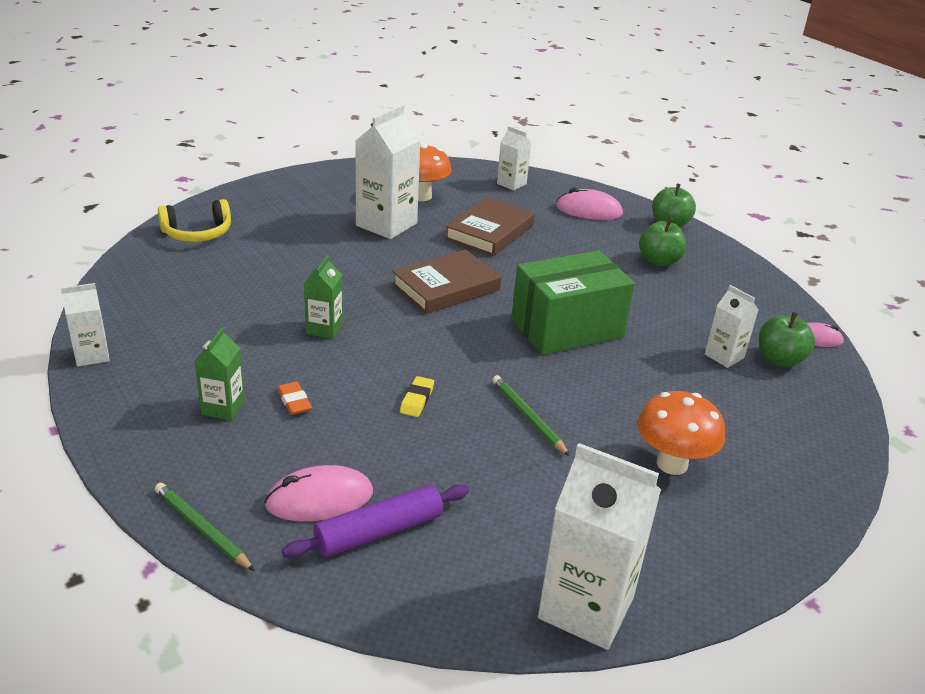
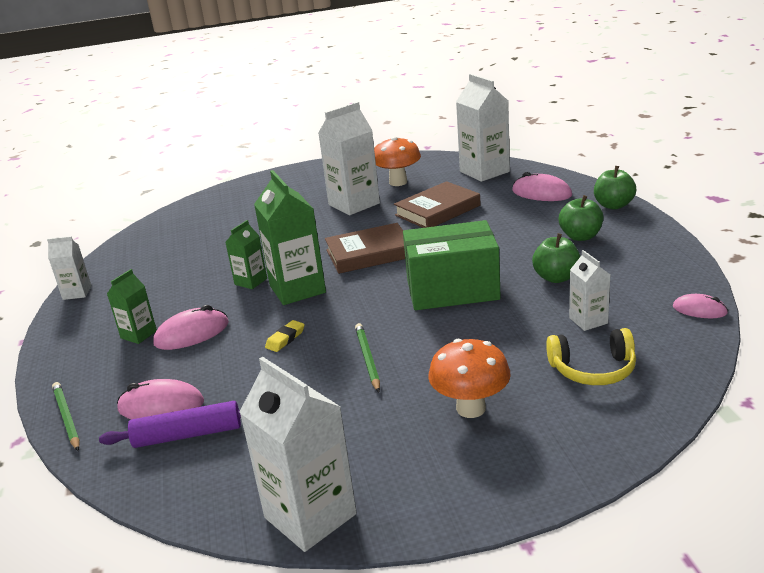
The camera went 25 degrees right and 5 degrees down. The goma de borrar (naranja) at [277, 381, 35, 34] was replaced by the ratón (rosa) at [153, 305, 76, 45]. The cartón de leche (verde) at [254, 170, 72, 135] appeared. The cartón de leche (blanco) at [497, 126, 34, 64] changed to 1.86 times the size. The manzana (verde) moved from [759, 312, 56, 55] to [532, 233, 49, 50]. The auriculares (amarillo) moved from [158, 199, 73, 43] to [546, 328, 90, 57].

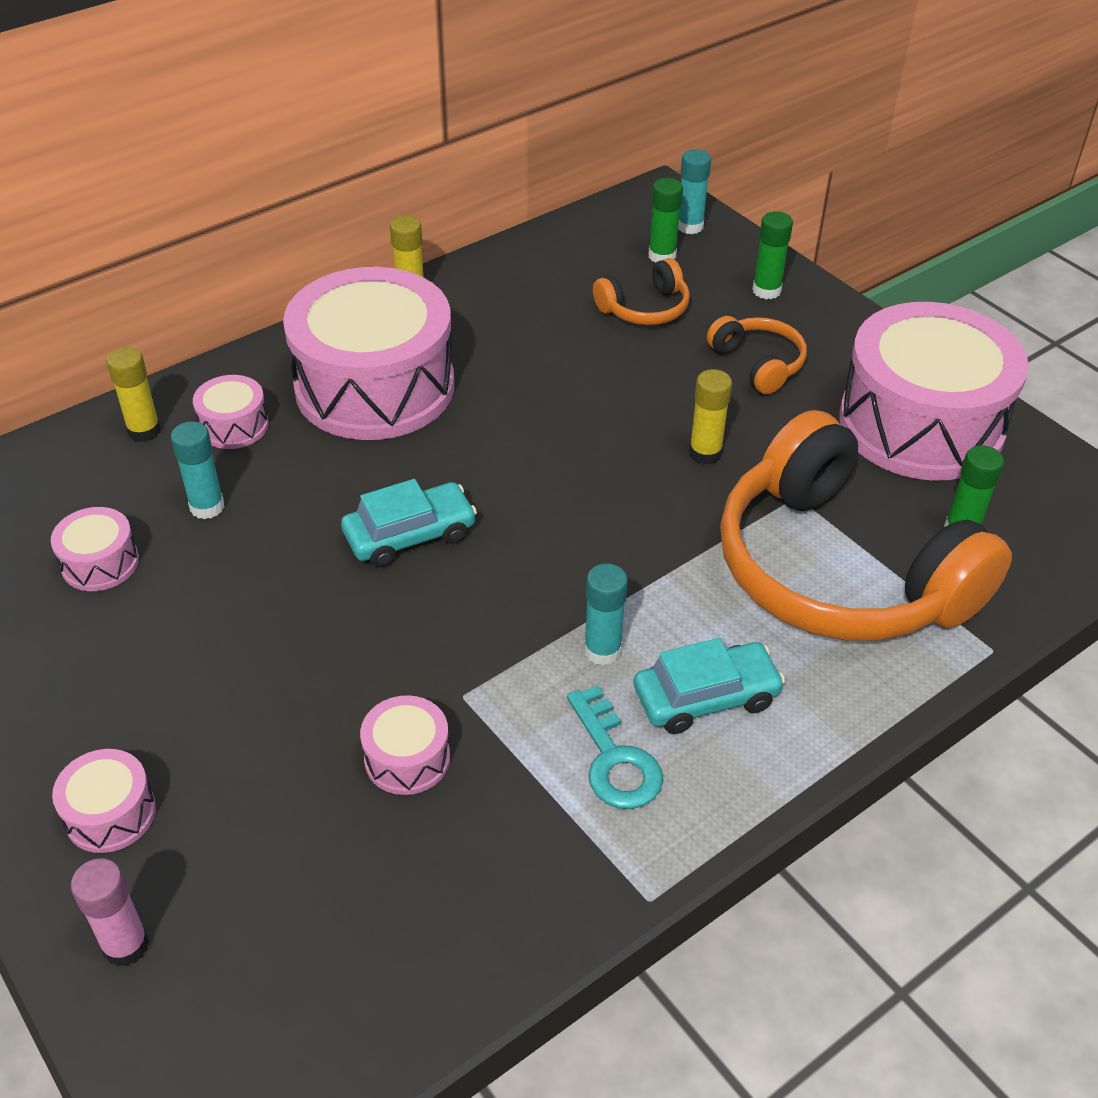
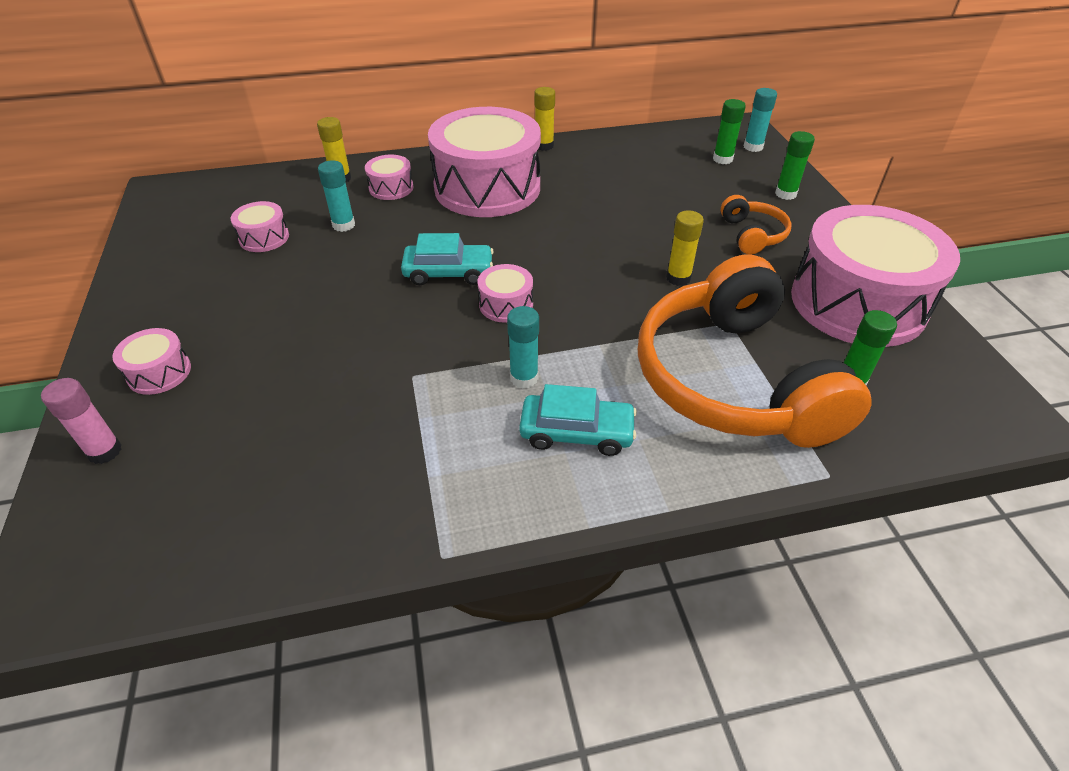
The camera went 25 degrees right and 0 degrees up. The tambor (rosa) moved from [360, 695, 90, 100] to [478, 264, 55, 59]. The llave (turquesa) at [567, 685, 96, 124] disappeared. The auriculares (naranja) at [593, 258, 97, 67] disappeared.

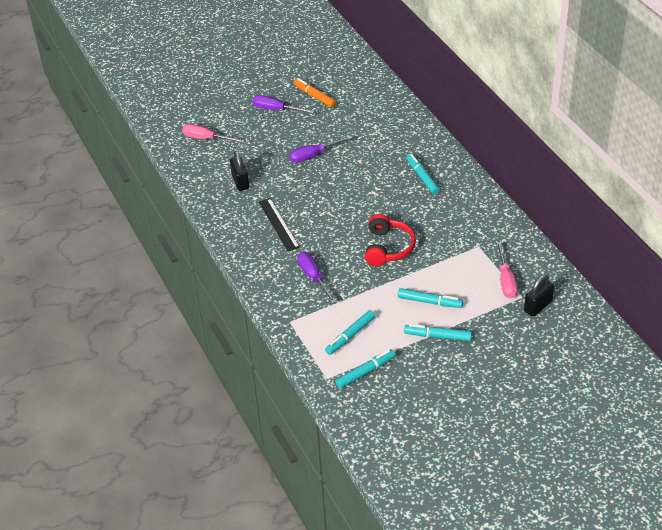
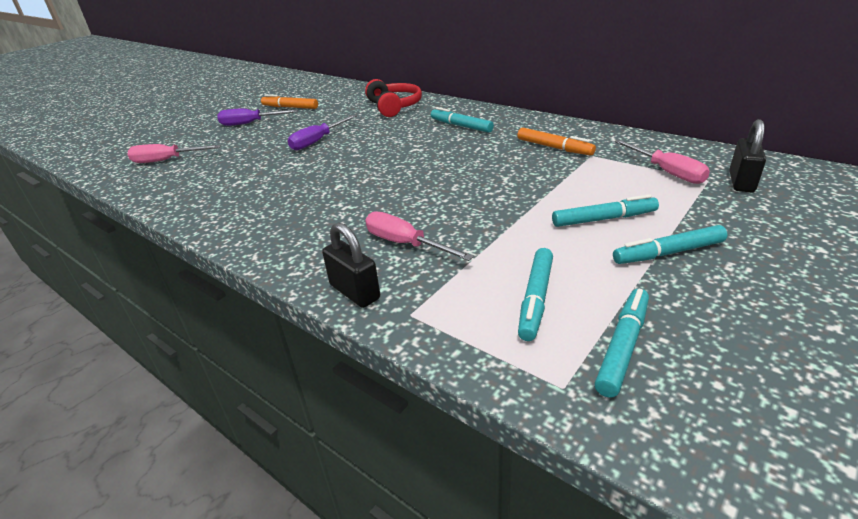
The camera went 25 degrees left and 10 degrees down. The candado (negro) moved from [230, 151, 19, 40] to [322, 222, 58, 86]. The auriculares (rojo) moved from [365, 214, 51, 52] to [365, 79, 57, 38]. The destornillador (morado) at [297, 252, 39, 51] became the destornillador (rosa) at [365, 211, 109, 50]. The rotulador (naranja) at [517, 128, 79, 28] appeared. The regla (negro) at [259, 198, 41, 53] disappeared.

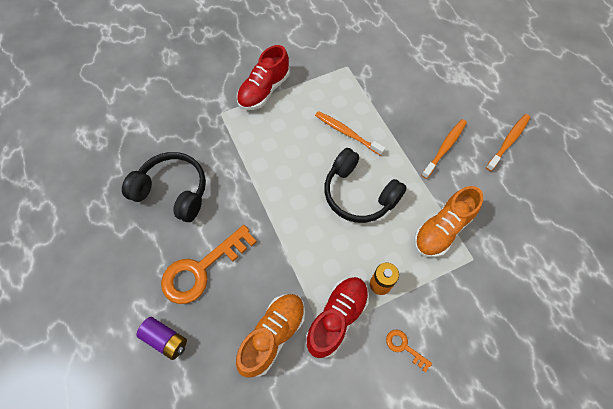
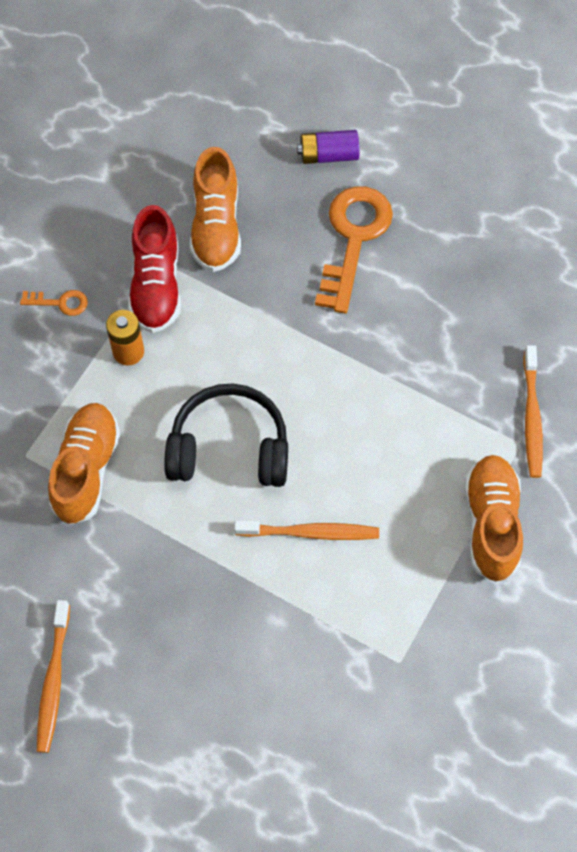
The camera went 145 degrees right and 0 degrees up. The zapato (rojo) at [237, 45, 53, 65] became the zapato (naranja) at [464, 455, 59, 127]. The cepillo de dientes (naranja) moved from [421, 119, 46, 60] to [523, 345, 20, 133]. The auriculares (negro) at [122, 152, 84, 70] disappeared.

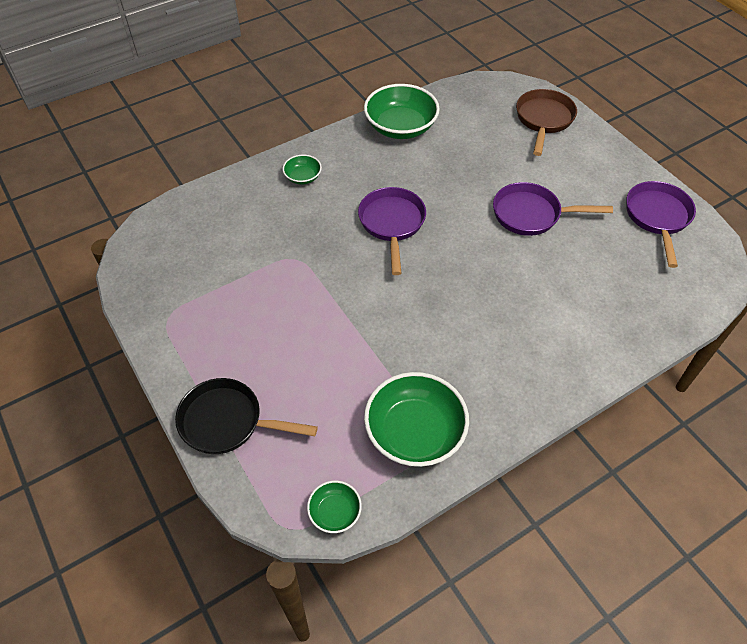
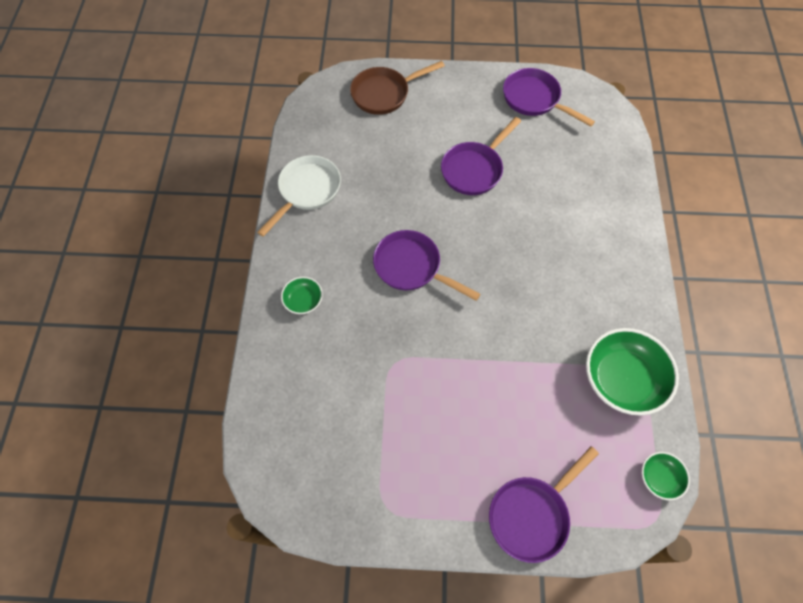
The camera went 55 degrees left and 10 degrees up. The cuenco (verde) at [364, 84, 76, 55] was replaced by the sartén (blanco) at [257, 155, 84, 82]. The sartén (marrón) at [516, 89, 61, 67] turned 75 degrees counterclockwise. The sartén (negro) at [175, 378, 143, 76] became the sartén (morado) at [489, 446, 110, 117].

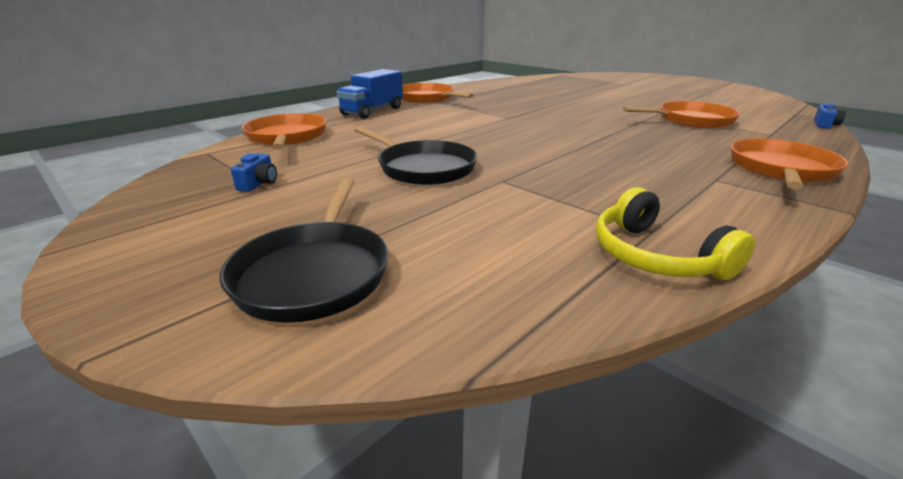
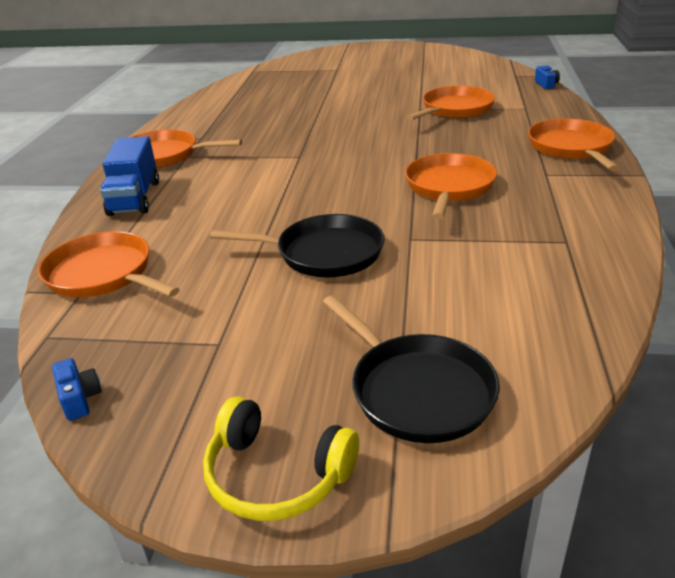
The camera went 35 degrees left and 5 degrees up. The cámara (azul) moved from [231, 153, 46, 39] to [52, 358, 50, 63]. The auriculares (amarillo) moved from [596, 187, 159, 93] to [203, 396, 156, 125]. The sartén (naranja) at [405, 153, 92, 67] appeared.

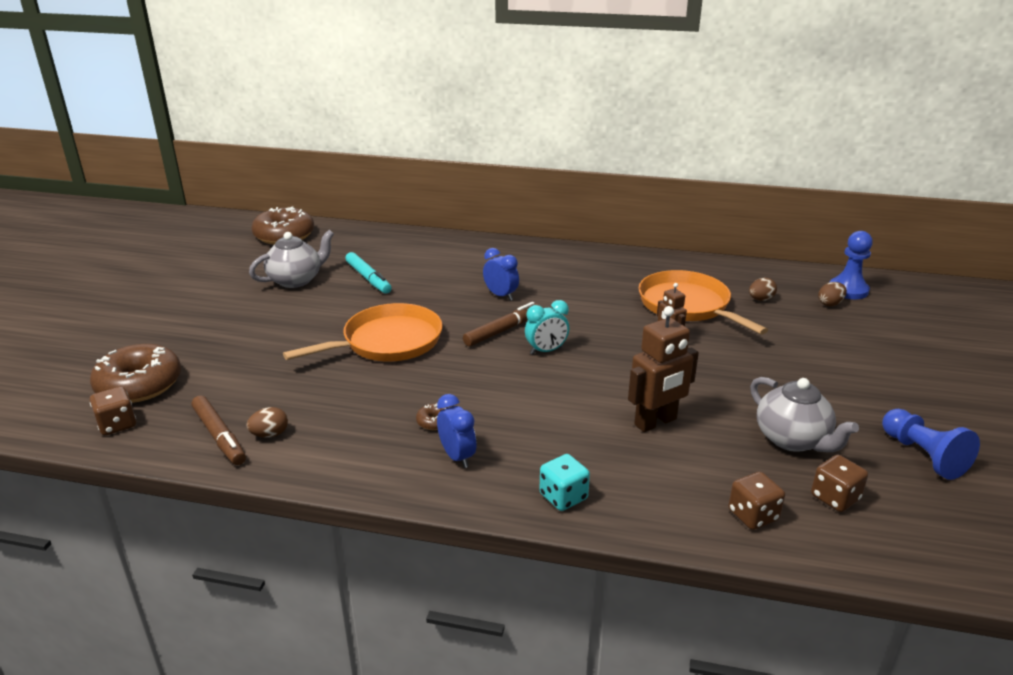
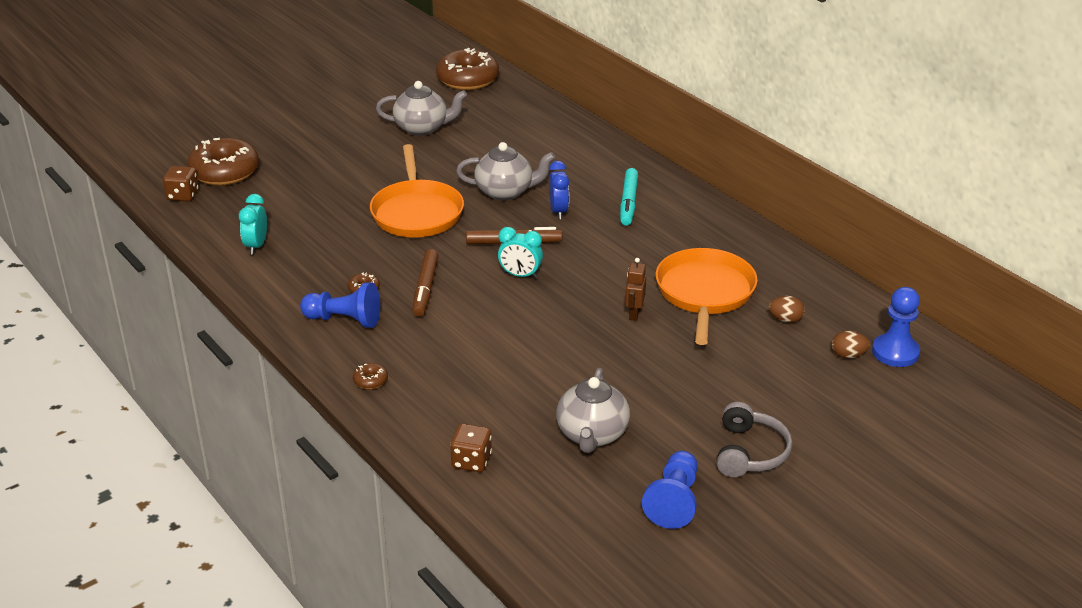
The camera went 40 degrees right and 5 degrees up. The huevo (marrón) at [247, 407, 41, 31] was replaced by the despertador (turquesa) at [239, 194, 28, 60]. The despertador (azul) at [437, 394, 39, 74] was replaced by the peón (azul) at [300, 282, 80, 46]. The dado (turquesa) at [539, 454, 51, 57] was replaced by the rosquilla (marrón) at [353, 363, 35, 26]. The sartén (naranja) at [283, 303, 160, 59] turned 75 degrees clockwise. The rotulador (marrón) moved from [191, 395, 55, 70] to [412, 249, 27, 68]. The tetera (gris) at [456, 142, 99, 58] appeared. The rotulador (turquesa) moved from [345, 252, 47, 42] to [620, 168, 18, 58]. The auriculares (gris) at [717, 402, 76, 75] appeared. The robot (marrón) at [628, 306, 71, 126] disappeared. The dado (marrón) at [811, 455, 57, 57] disappeared.

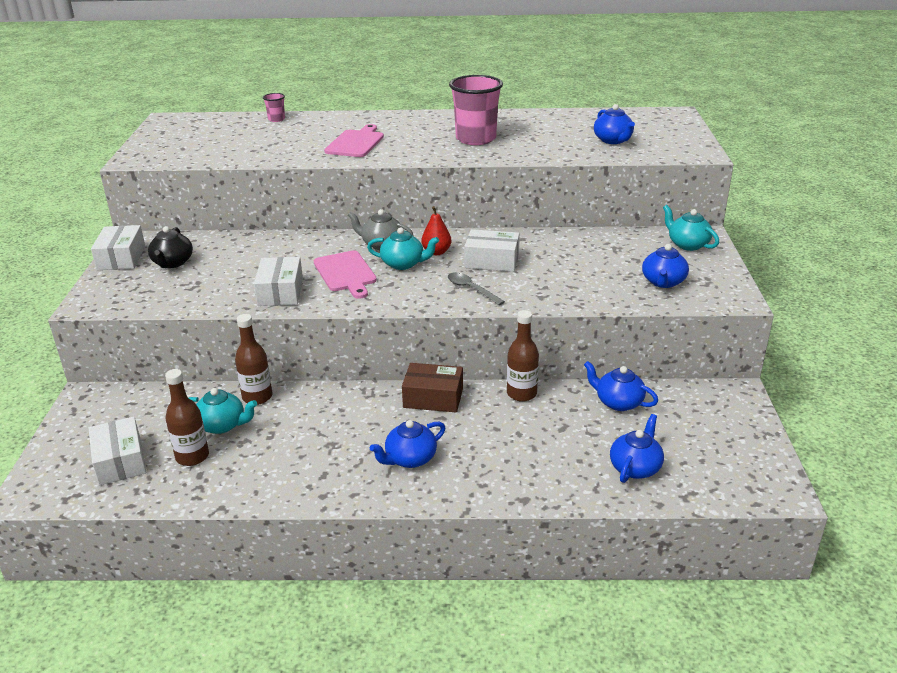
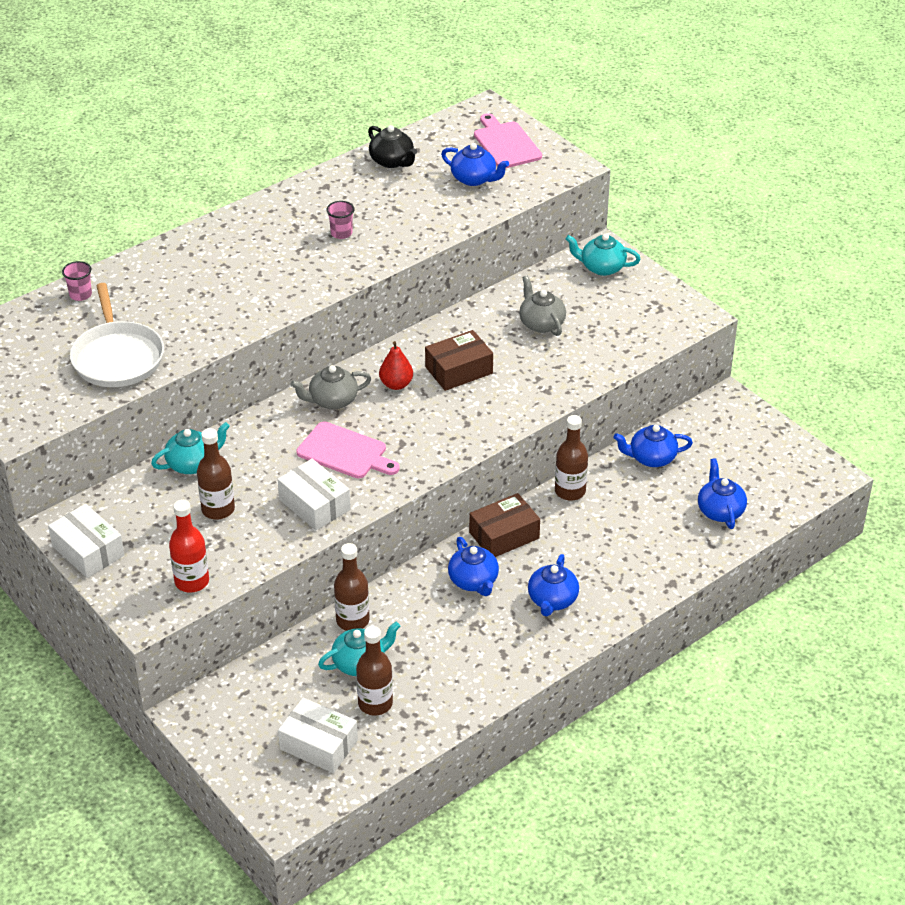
The camera went 40 degrees left and 10 degrees up. The sartén (blanco) at [70, 283, 94, 104] appeared. The tetera (turquesa) moved from [367, 227, 72, 43] to [151, 422, 79, 52]. The botella (rojo) at [169, 500, 40, 93] appeared. The botella (marrón) at [197, 428, 38, 92] appeared. The vaso (rosa) at [449, 75, 54, 70] changed to 0.45 times the size. The tetera (negro) moved from [148, 226, 45, 42] to [368, 125, 49, 43]. The caja (blanco) at [464, 229, 56, 43] became the caja (marrón) at [425, 330, 68, 61]. The tetera (azul) moved from [642, 244, 47, 44] to [448, 537, 51, 59]. The tabla de cortar (rosa) moved from [324, 124, 60, 33] to [474, 113, 68, 55]. The tetera (gris) at [519, 276, 47, 60] appeared. The cuchara (gris) at [448, 272, 57, 33] disappeared.

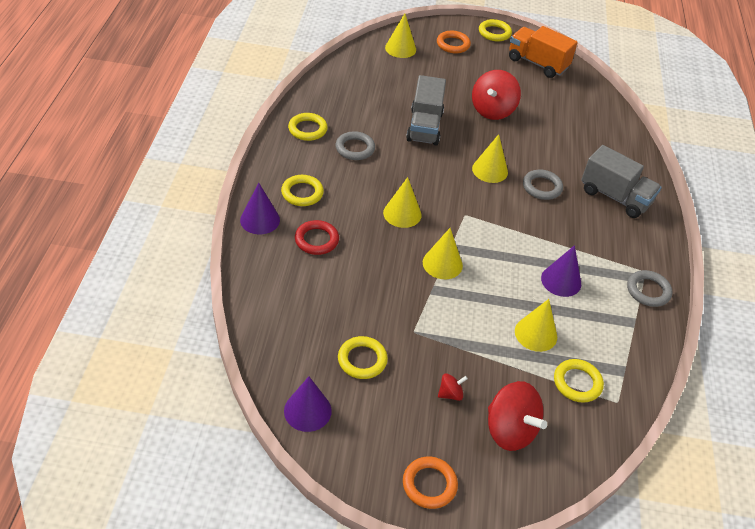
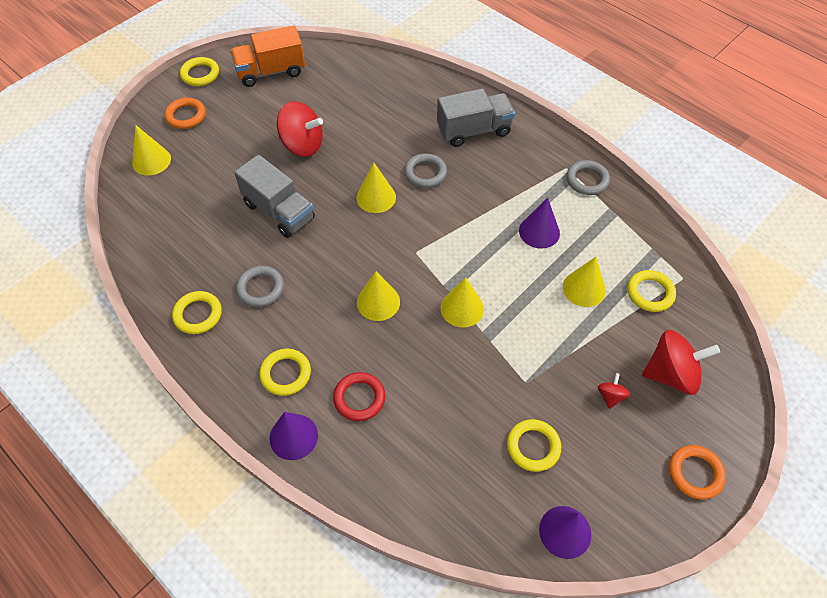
The camera went 50 degrees left and 10 degrees up. The peonza (rojo) at [472, 70, 49, 50] turned 45 degrees counterclockwise.

